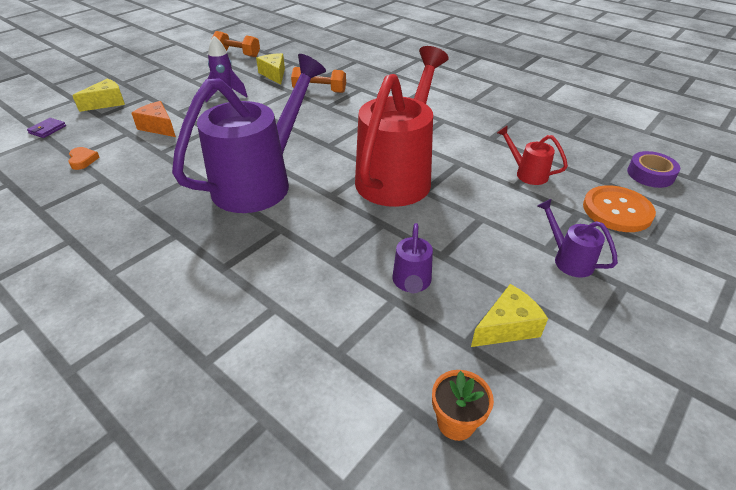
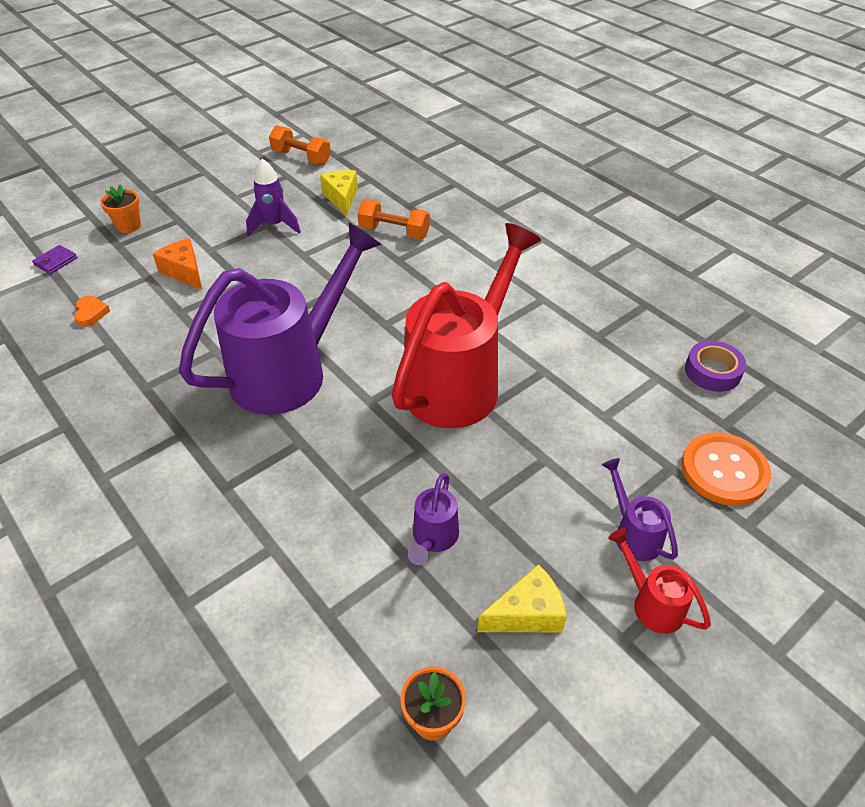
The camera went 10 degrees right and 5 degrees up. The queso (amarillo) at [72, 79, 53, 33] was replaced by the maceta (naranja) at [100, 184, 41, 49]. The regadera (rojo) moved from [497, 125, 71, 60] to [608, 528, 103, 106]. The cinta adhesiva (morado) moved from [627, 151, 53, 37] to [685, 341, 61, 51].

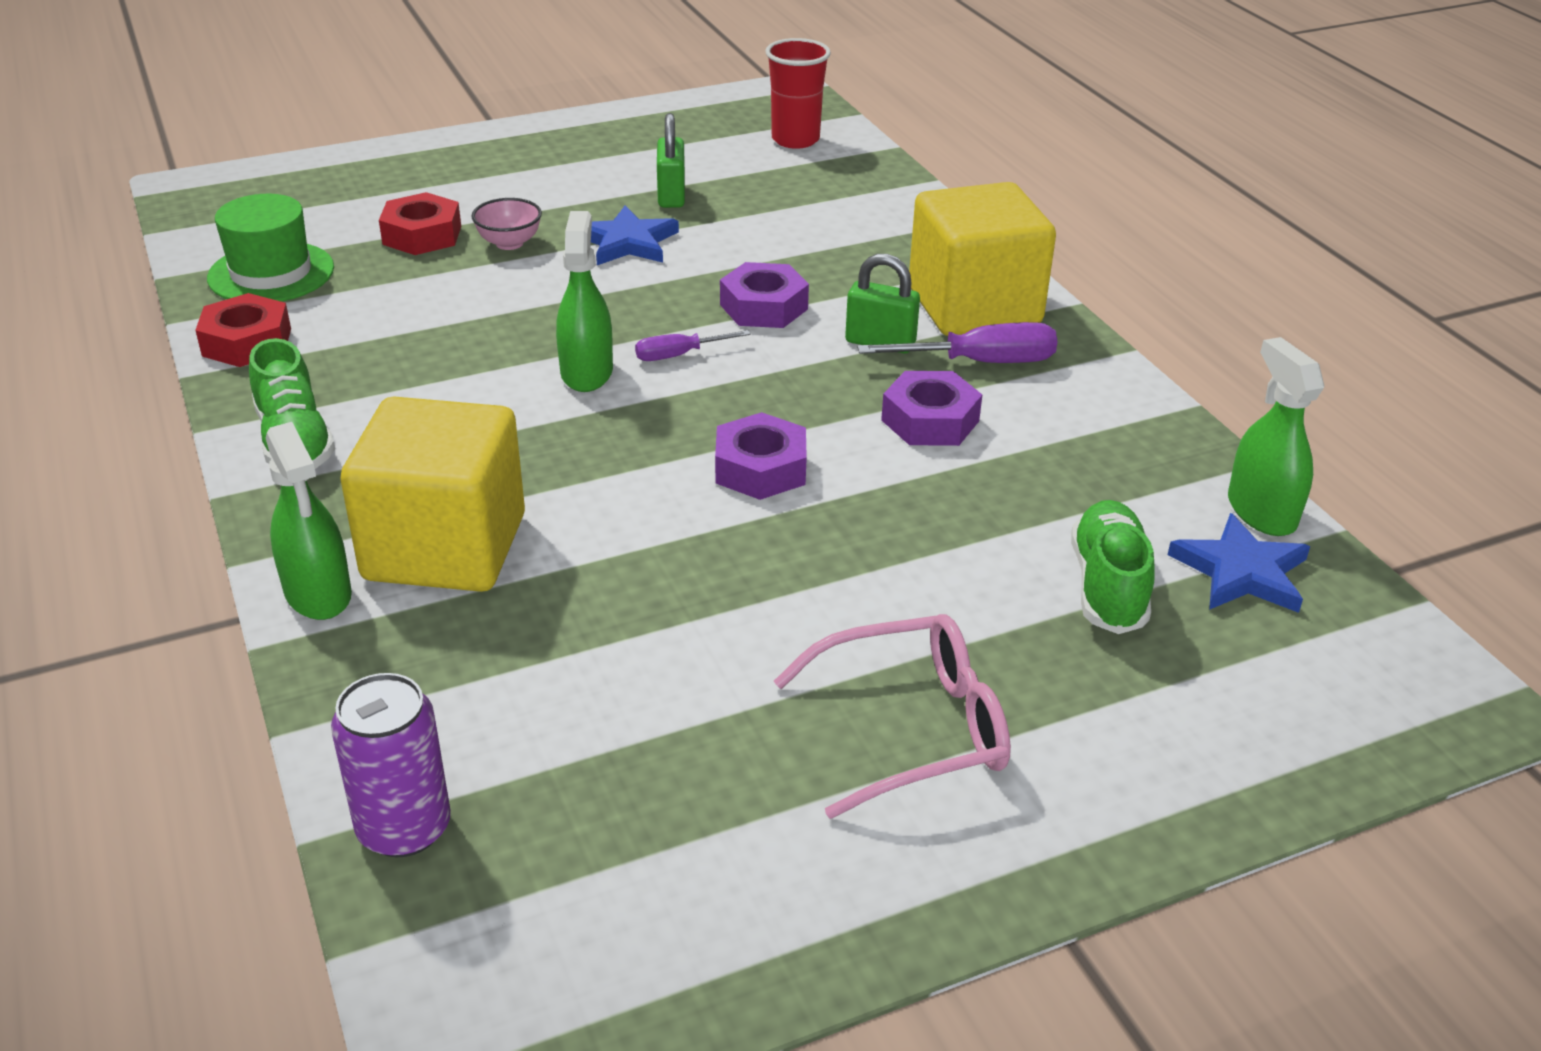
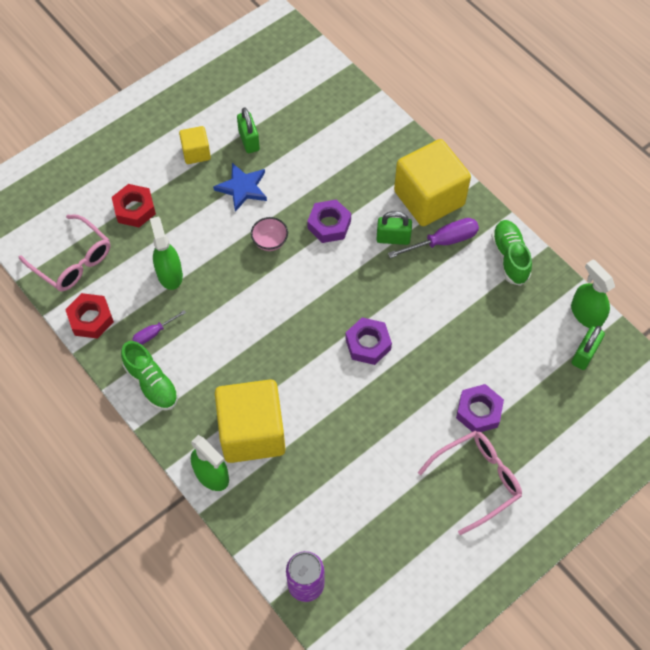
The camera went 15 degrees left and 25 degrees up. The sombrero (verde) at [207, 194, 127, 108] was replaced by the gafas (rosa) at [19, 214, 91, 78]. The destornillador (morado) moved from [635, 330, 116, 31] to [132, 310, 54, 35]. The pulverizador (verde) moved from [556, 211, 57, 181] to [150, 217, 33, 73]. The cubo (amarillo) at [179, 126, 32, 38] appeared. The cuenco (rosa) moved from [471, 198, 71, 52] to [251, 217, 37, 34]. The tuerca (morado) moved from [881, 371, 101, 75] to [456, 384, 48, 48]. The zapato (verde) moved from [1071, 500, 84, 134] to [491, 220, 41, 66]. The estrella (azul) at [1168, 513, 142, 100] was replaced by the candado (verde) at [571, 326, 34, 44]. The vaso (rojo) at [765, 38, 66, 111] disappeared.

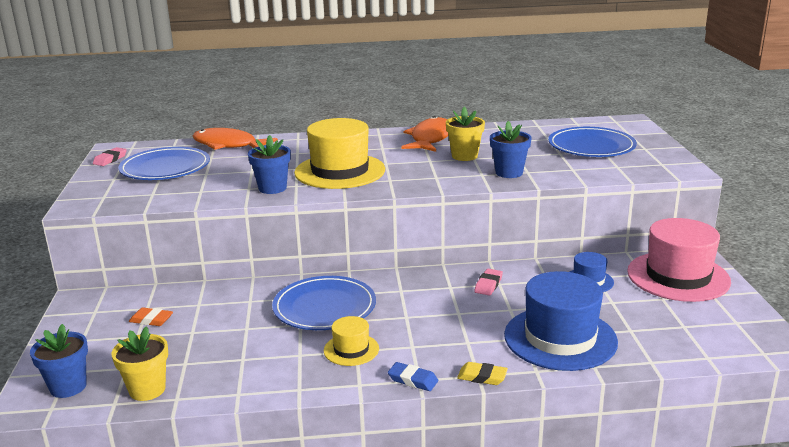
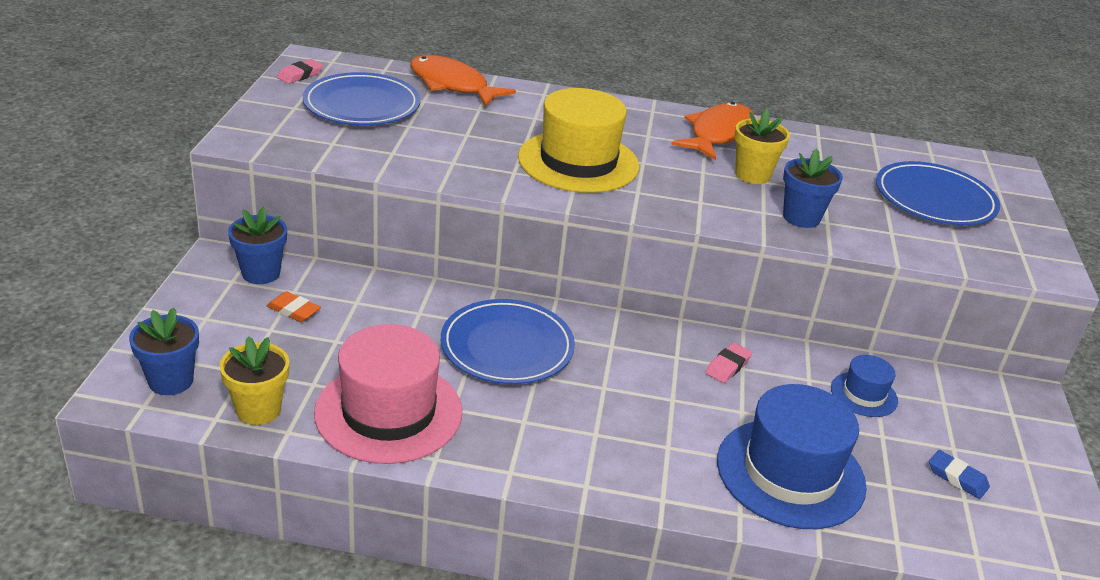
The camera went 10 degrees right and 10 degrees up. The maceta (azul) moved from [248, 135, 43, 59] to [228, 207, 59, 77]. The sombrero (rosa) moved from [627, 218, 104, 84] to [314, 324, 148, 140]. The goma de borrar (azul) moved from [388, 362, 50, 29] to [929, 450, 61, 49]. The sombrero (amarillo) at [324, 316, 55, 50] disappeared. The goma de borrar (amarillo) at [457, 362, 51, 23] disappeared.

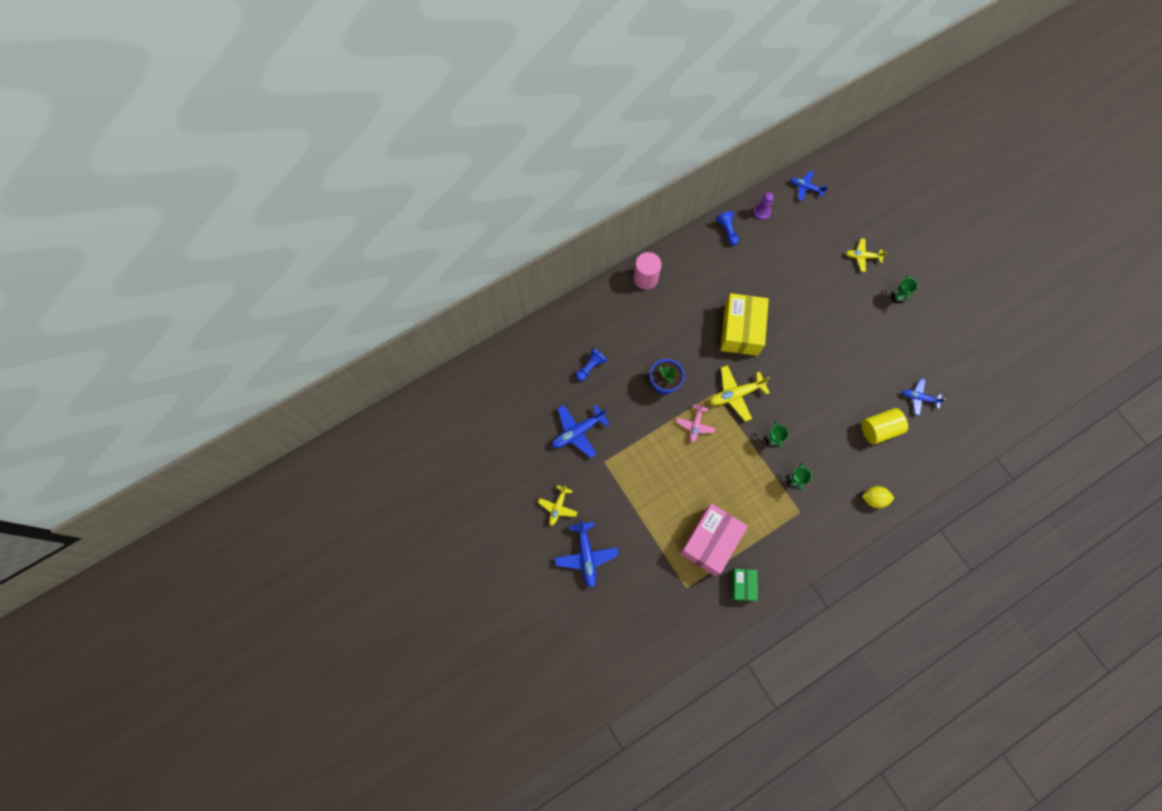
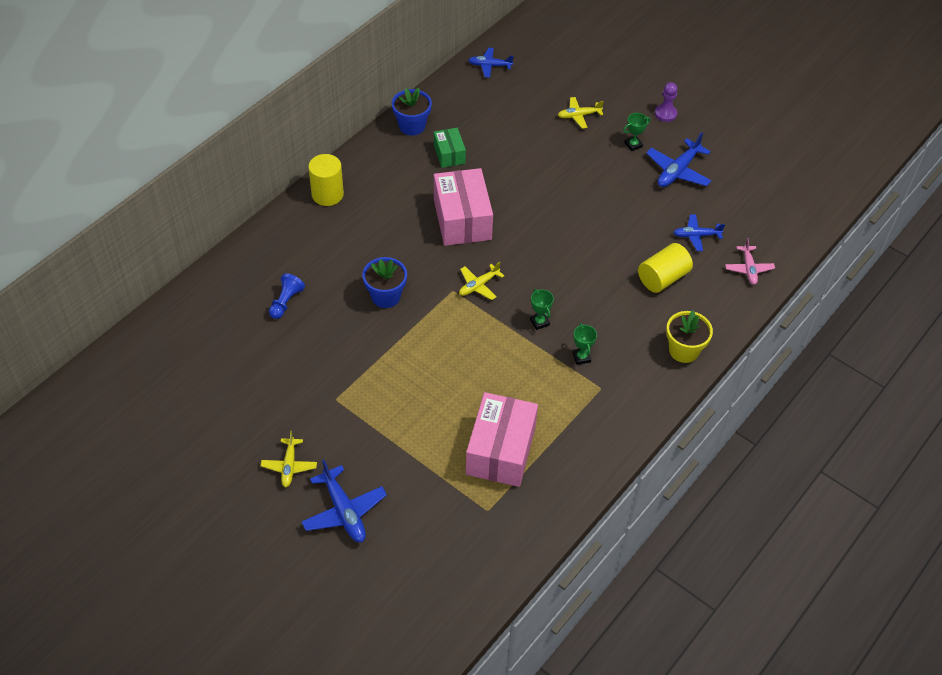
The camera went 20 degrees left and 20 degrees down. The cilindro (rosa) at [633, 252, 29, 38] became the cilindro (amarillo) at [308, 154, 36, 52]. The peón (azul) at [716, 211, 23, 35] was replaced by the maceta (azul) at [392, 88, 40, 48]. The caja (verde) moved from [731, 569, 27, 32] to [434, 128, 32, 40]. The caja (amarillo) at [720, 293, 49, 63] became the caja (rosa) at [434, 168, 59, 78]. The avión (amarillo) at [709, 365, 61, 57] changed to 0.65 times the size. The trofeo (verde) at [892, 275, 26, 28] turned 75 degrees clockwise. The avión (azul) moved from [552, 404, 58, 54] to [646, 132, 66, 55]. The peón (morado) moved from [753, 192, 21, 28] to [655, 82, 23, 40]. The limón (amarillo) at [862, 486, 32, 22] was replaced by the maceta (amarillo) at [666, 311, 47, 52]. The avión (rosa) moved from [677, 403, 39, 40] to [725, 238, 50, 47].

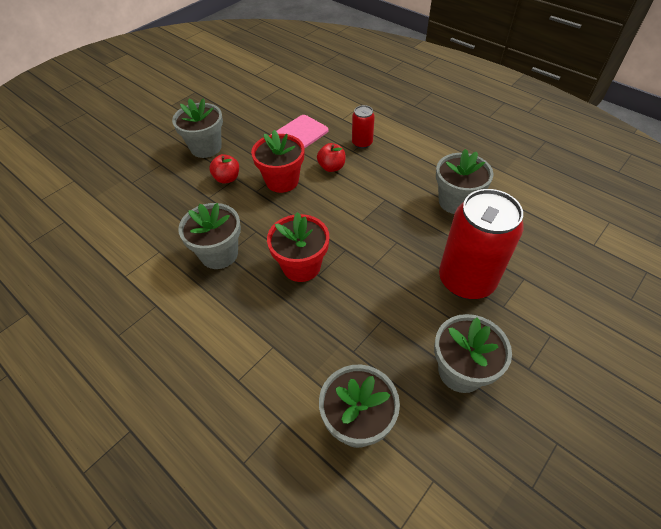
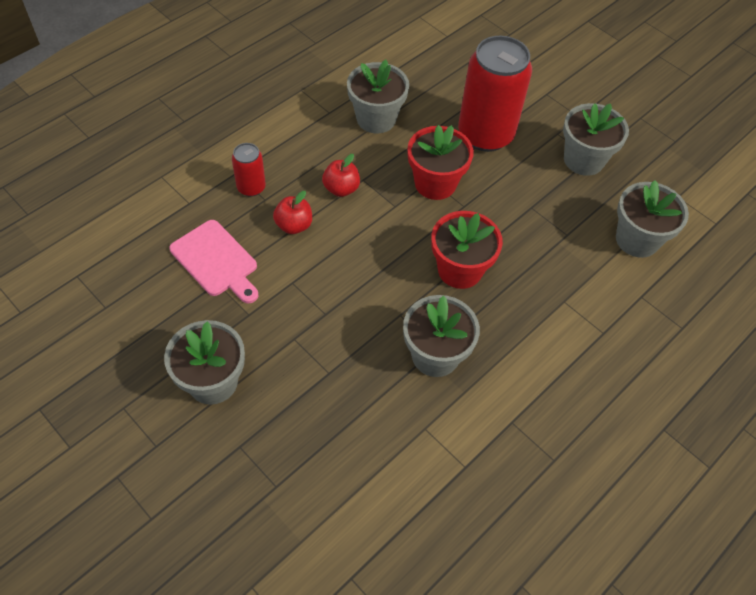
The camera went 90 degrees left and 5 degrees up. The manzana (rojo) moved from [209, 154, 30, 30] to [322, 154, 38, 43]. The maceta (rojo) moved from [251, 130, 54, 63] to [407, 125, 67, 75].

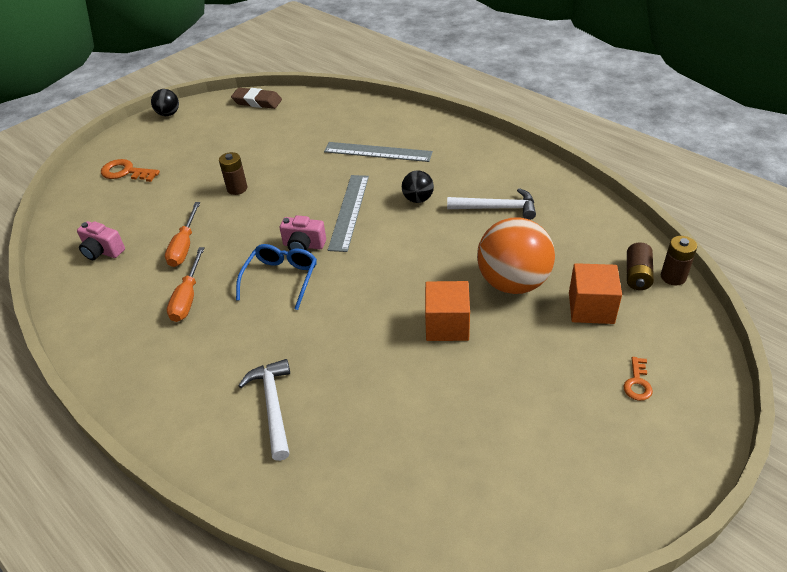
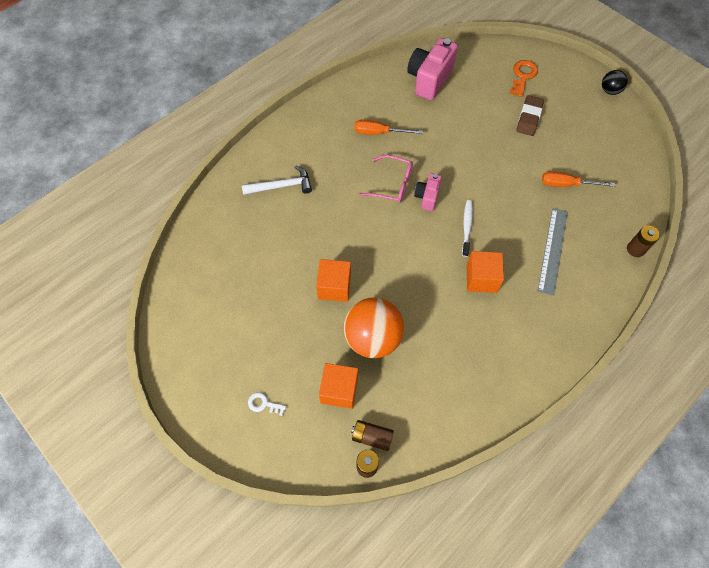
The camera went 90 degrees right and 20 degrees up. The llave (naranja) at [624, 357, 29, 44] became the llave (blanco) at [248, 392, 38, 24]. The gafas (azul) at [236, 244, 81, 66] became the gafas (rosa) at [359, 155, 54, 48]. The cámara (rosa) at [77, 221, 48, 39] changed to 1.81 times the size. The regla (gris) at [328, 175, 41, 77] was replaced by the cepillo de dientes (blanco) at [462, 200, 11, 57]. The pelota (negro) at [402, 170, 32, 33] was replaced by the cubo (naranja) at [467, 251, 37, 42]. The goma de borrar (marrón) moved from [231, 88, 51, 21] to [516, 95, 28, 41]. The destornillador (naranja) moved from [165, 202, 35, 65] to [542, 171, 73, 16]. The pila (marrón) moved from [219, 152, 28, 43] to [627, 226, 33, 31]. The martillo (blanco) at [447, 188, 89, 32] disappeared.

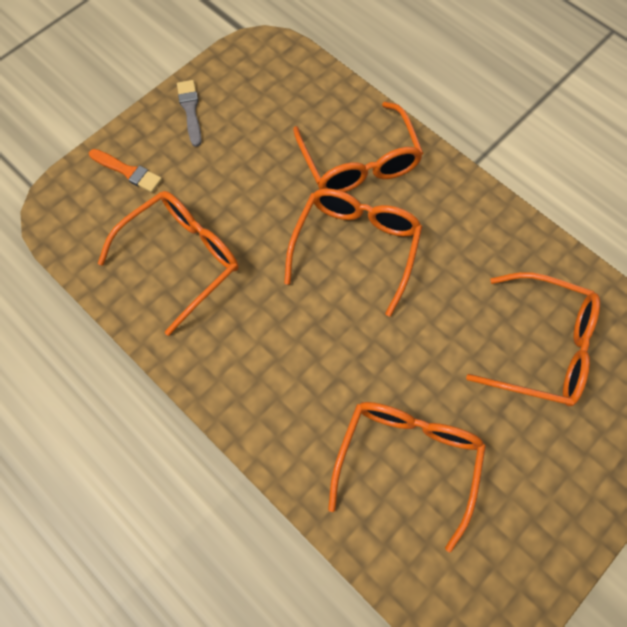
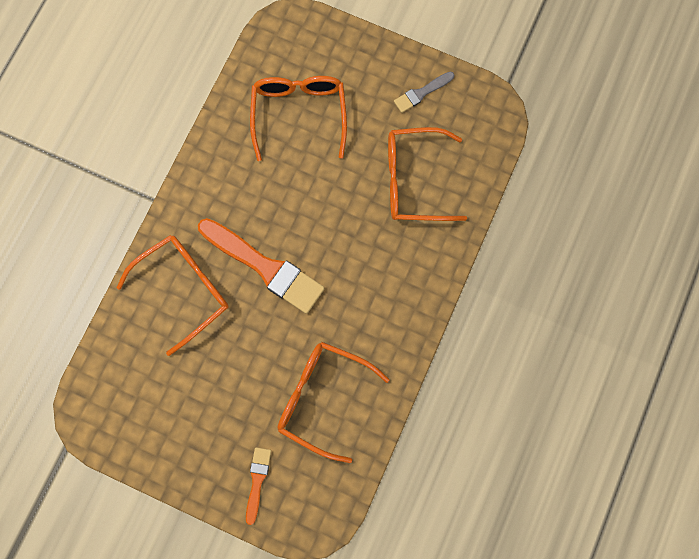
The camera went 110 degrees left and 10 degrees up. The gafas (naranja) at [284, 188, 138, 129] was replaced by the pincel (naranja) at [198, 218, 126, 96]. The pincel (gris) moved from [177, 80, 25, 67] to [394, 71, 60, 42].

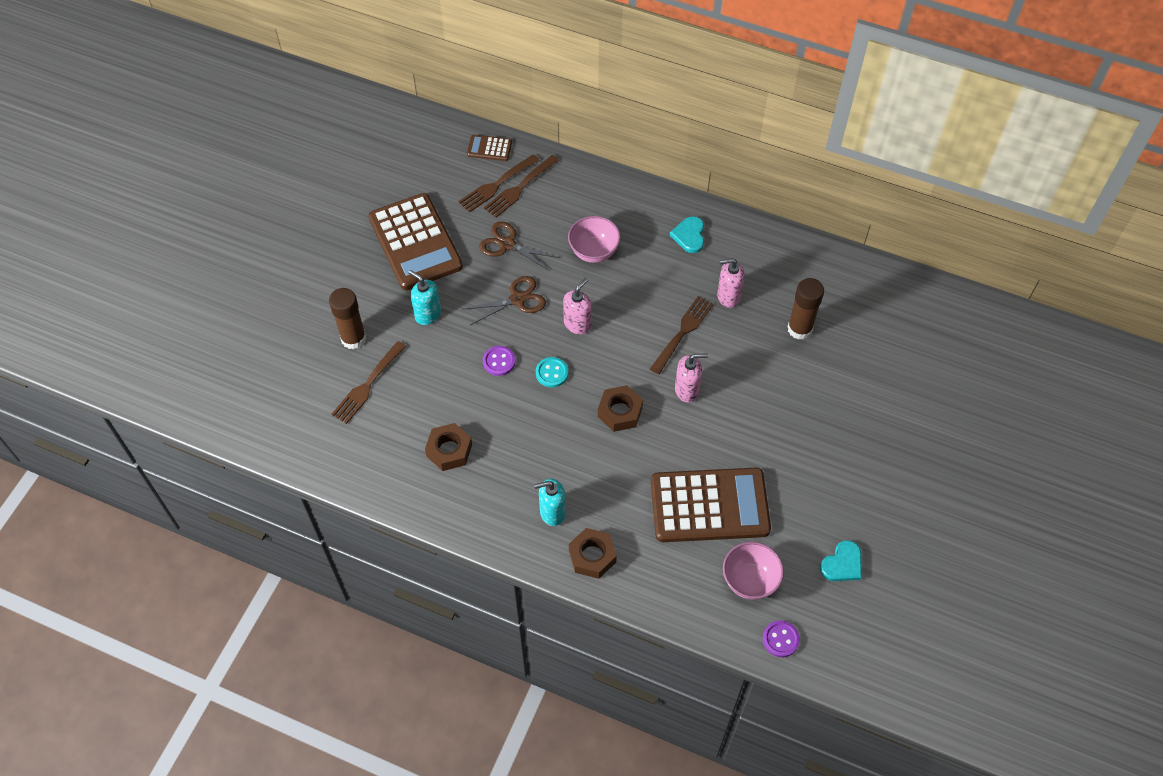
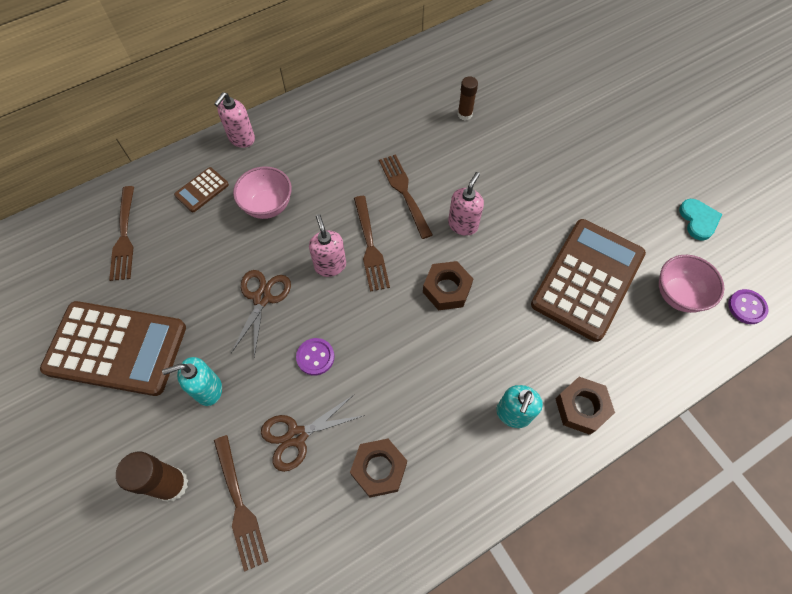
The camera went 55 degrees left and 5 degrees up. The calculadora (marrón) moved from [467, 135, 45, 26] to [174, 167, 55, 45]. The dispensador de jabón (rosa) moved from [717, 258, 28, 50] to [214, 92, 41, 56]. The tijeras (marrón) moved from [479, 222, 80, 49] to [261, 394, 104, 78]. The tenedor (marrón) moved from [484, 155, 75, 63] to [354, 196, 36, 96]. The barra de pegamento (marrón) at [788, 278, 36, 62] changed to 0.62 times the size. The botón (turquesa) at [536, 357, 32, 30] disappeared. The corazón (turquesa) at [670, 216, 34, 37] disappeared.

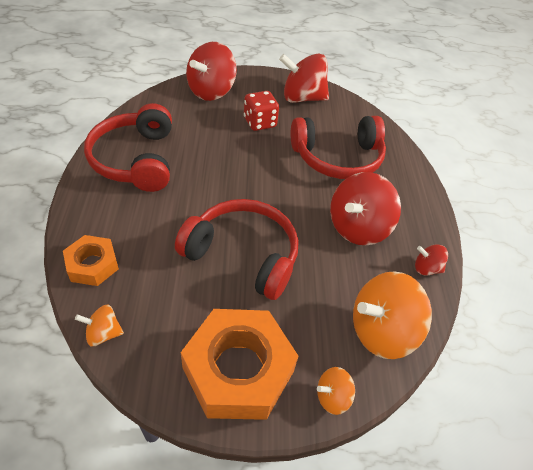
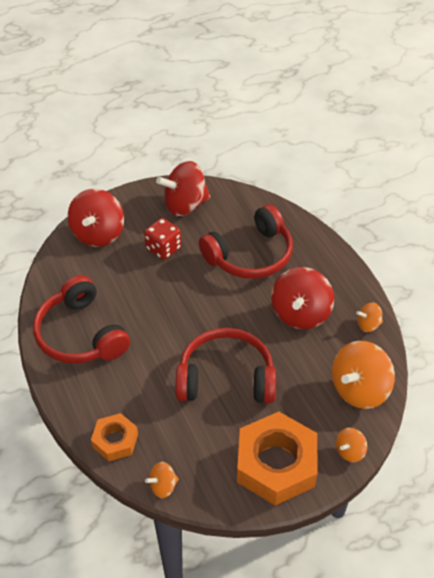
The camera went 20 degrees left and 0 degrees up. The peonza (rojo) at [415, 244, 33, 31] became the peonza (naranja) at [356, 303, 27, 29].

